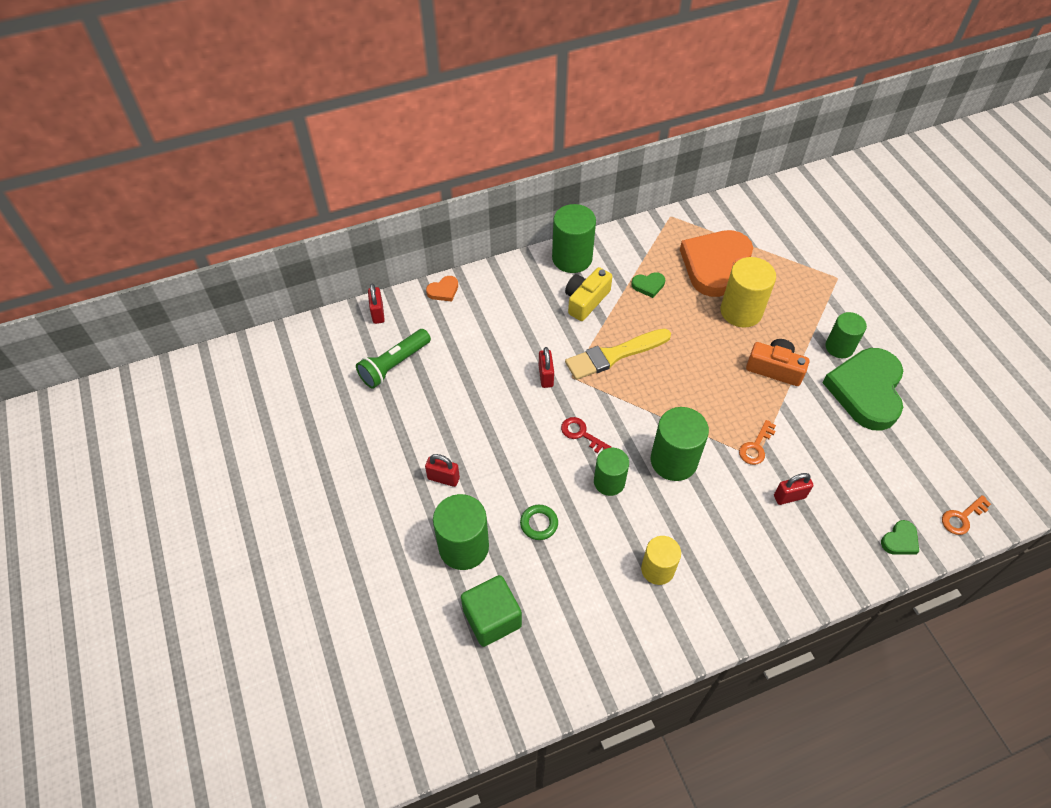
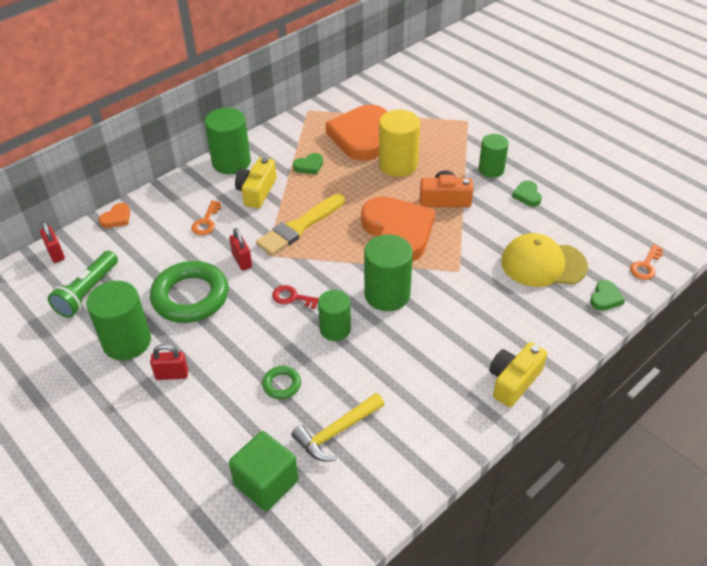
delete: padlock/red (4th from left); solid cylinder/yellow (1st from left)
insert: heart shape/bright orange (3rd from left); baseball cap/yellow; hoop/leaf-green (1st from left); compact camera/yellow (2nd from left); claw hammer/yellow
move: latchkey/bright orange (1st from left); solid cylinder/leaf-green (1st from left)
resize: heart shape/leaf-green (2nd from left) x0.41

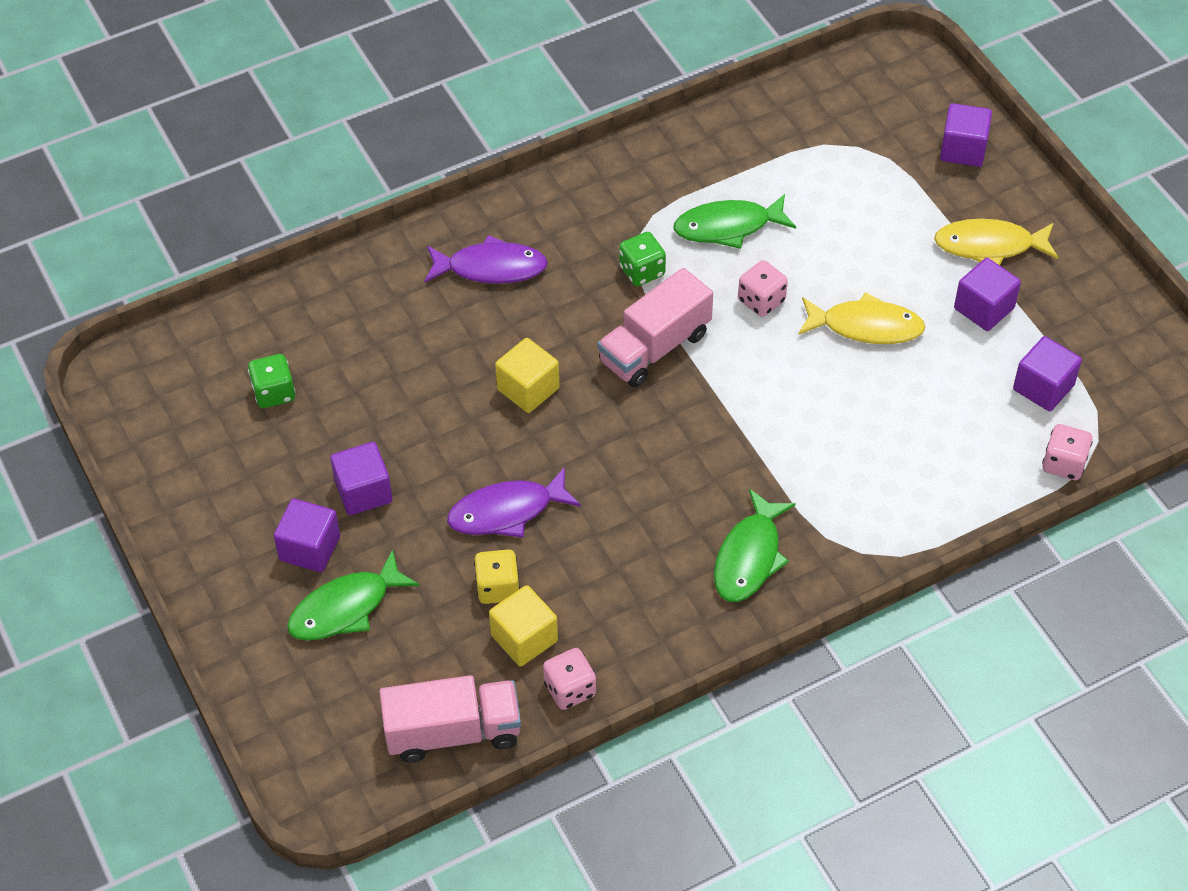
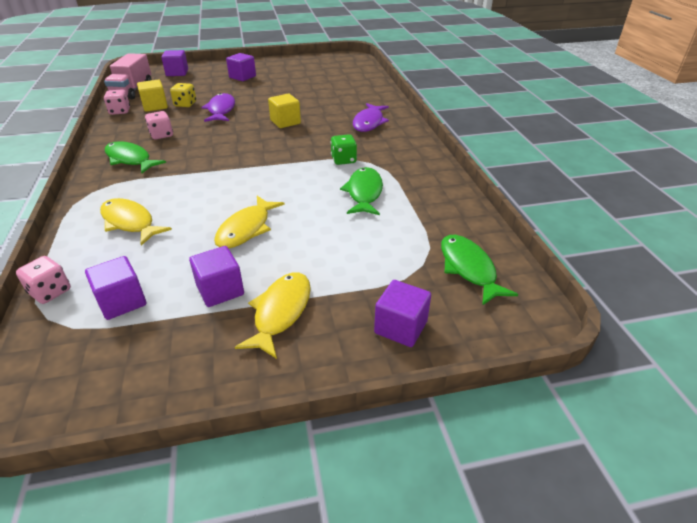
delete: lorry/pink (2nd from left); die/leaf-green (1st from left)
insert: fish/yellow (1st from left)
move: die/pink (2nd from left in the first image) to die/pink (3rd from left); cube/purple (2nd from left); fish/leaf-green (1st from left in the first image) to fish/leaf-green (3rd from left)

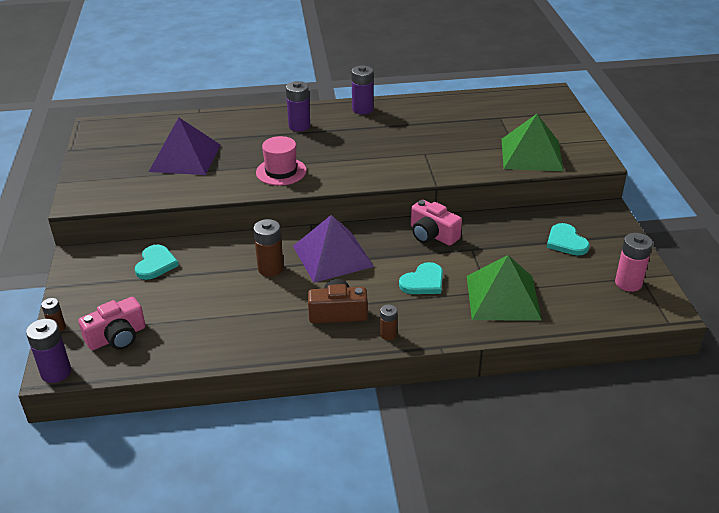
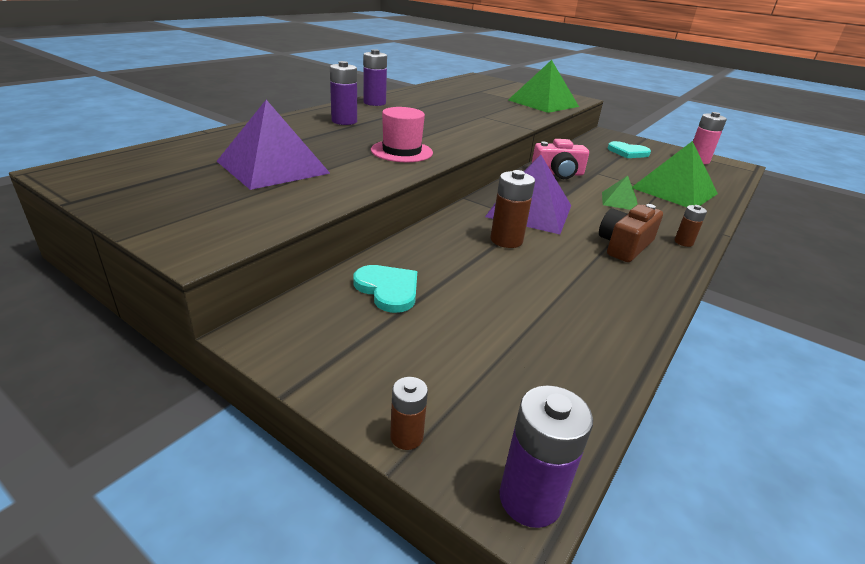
delete: compact camera/pink (1st from left)
replace: heart shape/teal (2nd from left) to pyramid shape/leaf-green (2nd from left)

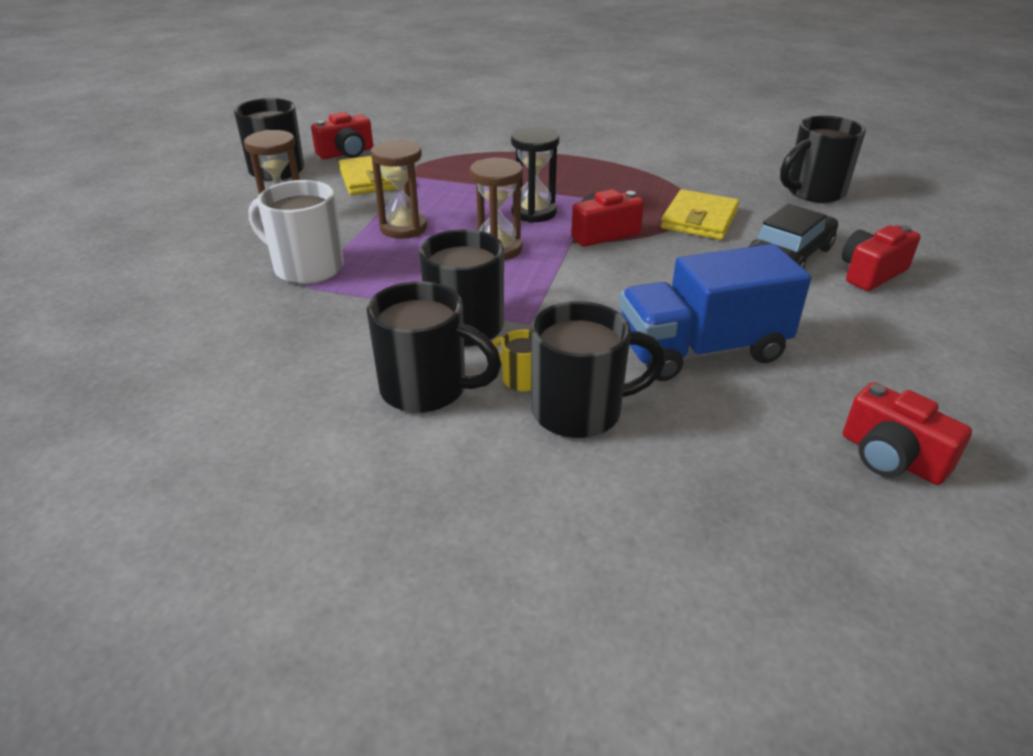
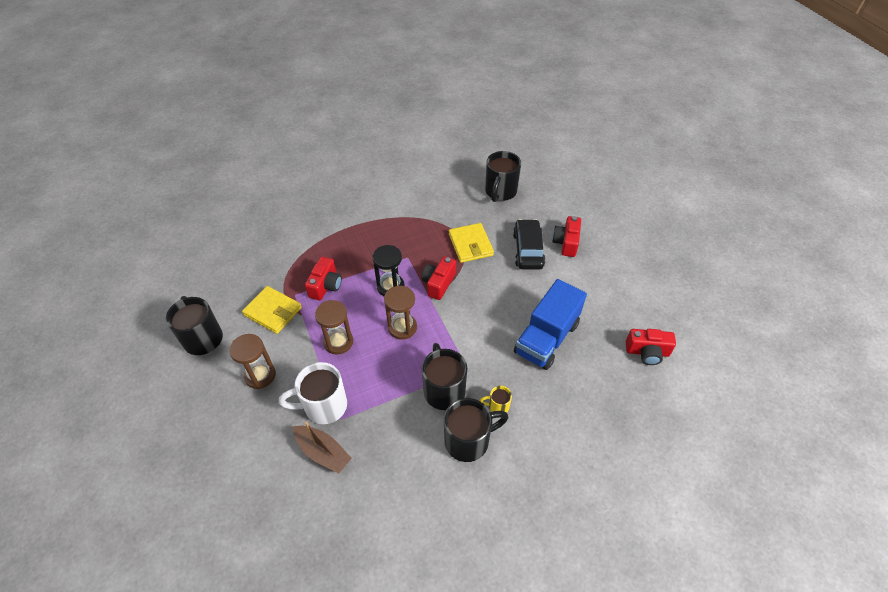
delete: coffee mug/jet-black (4th from left)
insert: sailboat/dark brown
move: compact camera/red (1st from left)

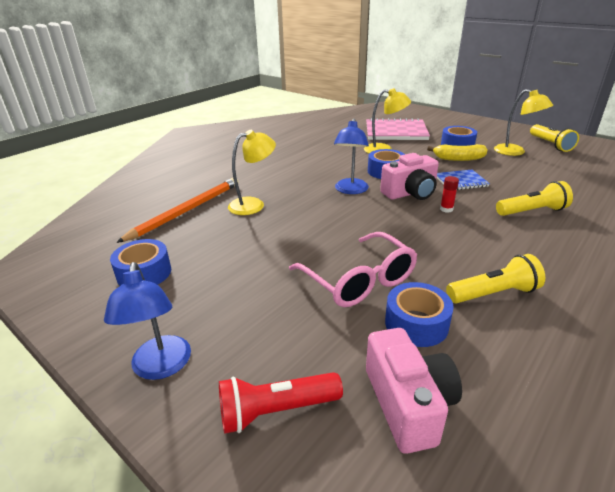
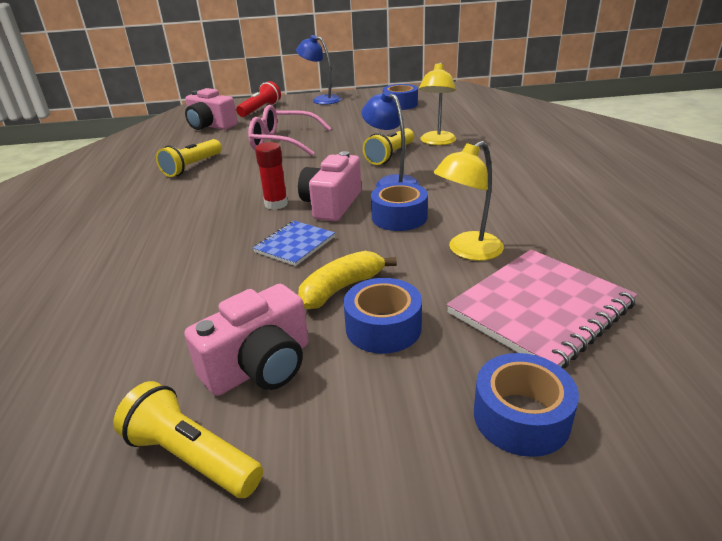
delete: pencil/bright orange
move: pocket torch/yellow (2nd from left in the first image) to pocket torch/yellow (3rd from left); roll of tape/royal blue (3rd from left in the first image) to roll of tape/royal blue (4th from left)
replace: reading lamp/yellow (3rd from left) to compact camera/pink (2nd from left)
resize: stick of glue/red x1.50

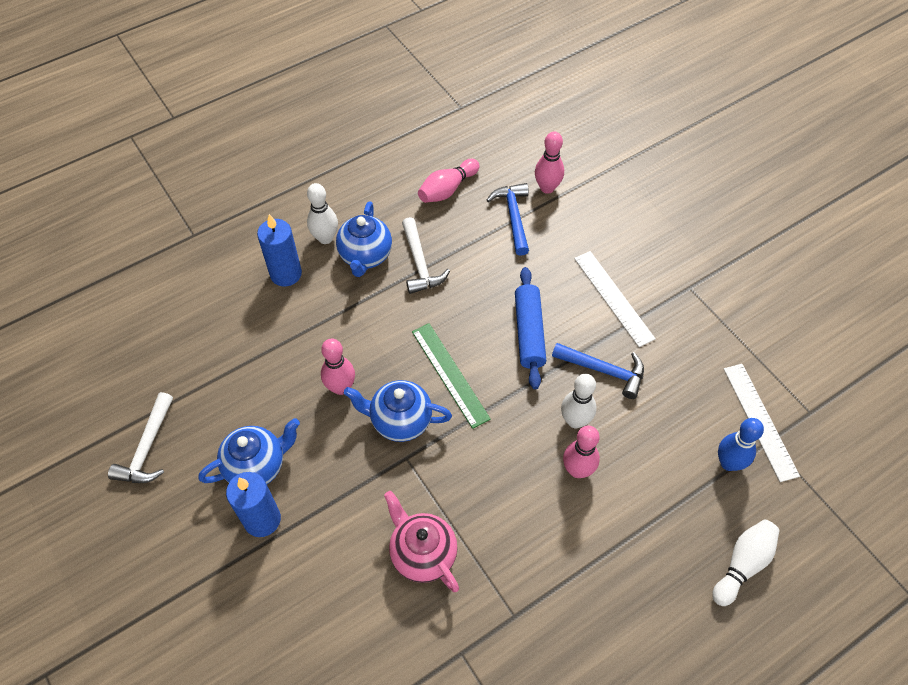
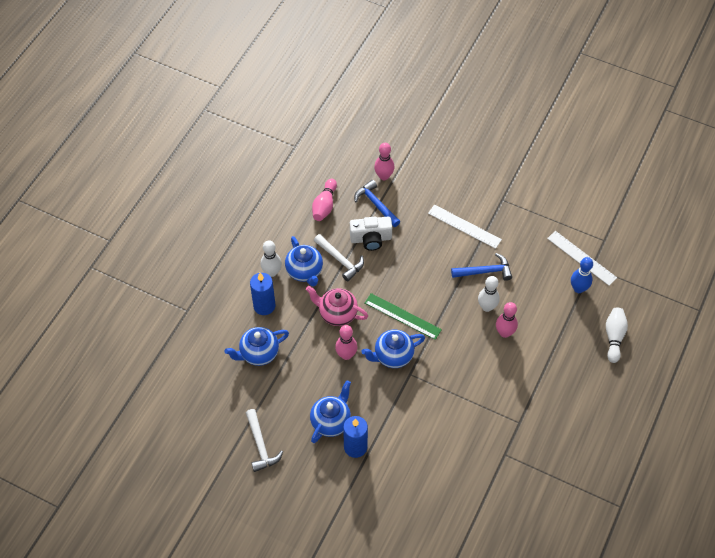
delete: dough roller/royal blue
insert: compact camera/white; tea pot/royal blue (1st from left)
move: tea pot/pink

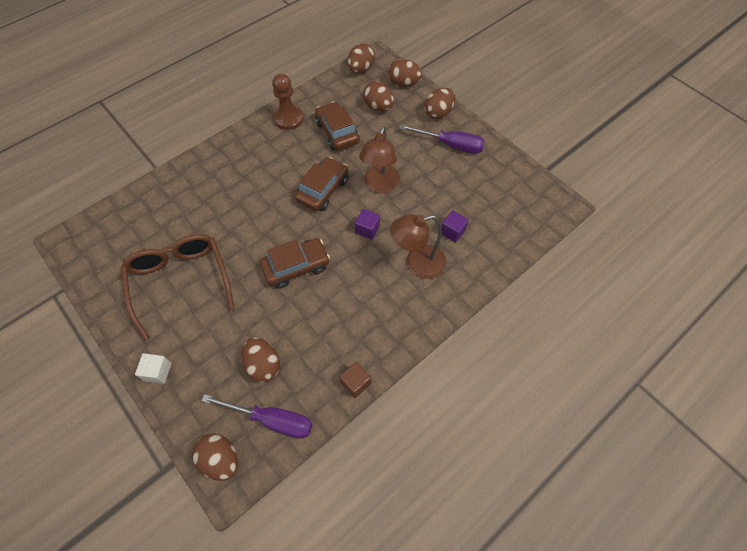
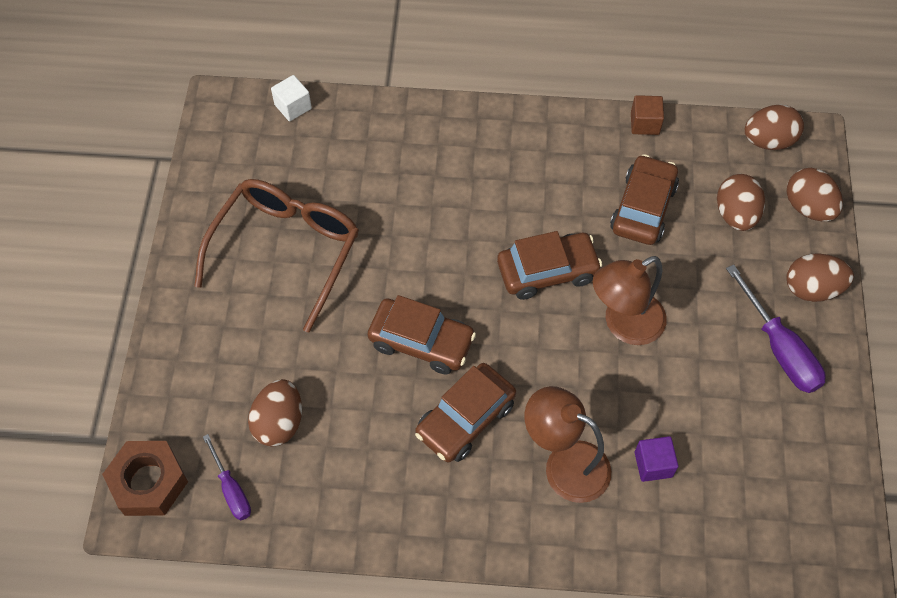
delete: chess pawn/dark brown; cube/purple (1st from left)
insert: car/dark brown (2nd from left)
move: cube/white; cube/dark brown
replace: egg/dark brown (1st from left) to nut/dark brown
resize: screwdriver/purple (1st from left) x0.60

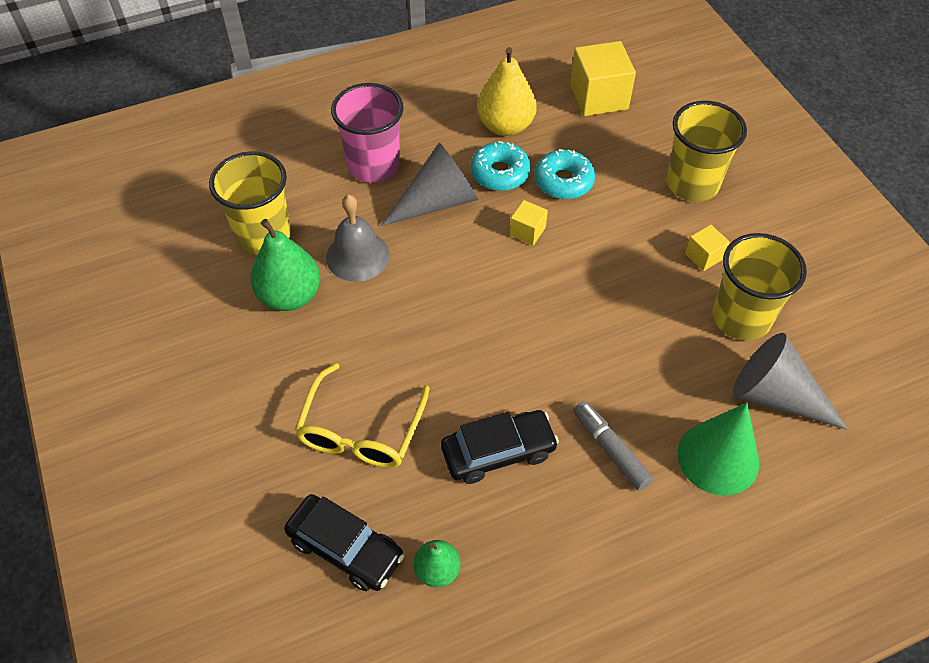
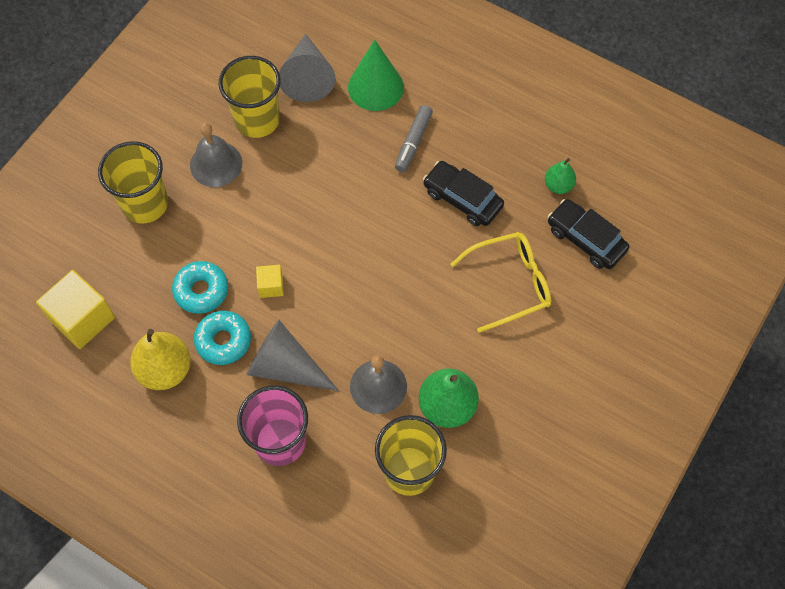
replace: cube/yellow (3rd from left) to school bell/ash-grey (1st from left)
rotate: car/jet-black (1st from left in the first image) 45 degrees counterclockwise

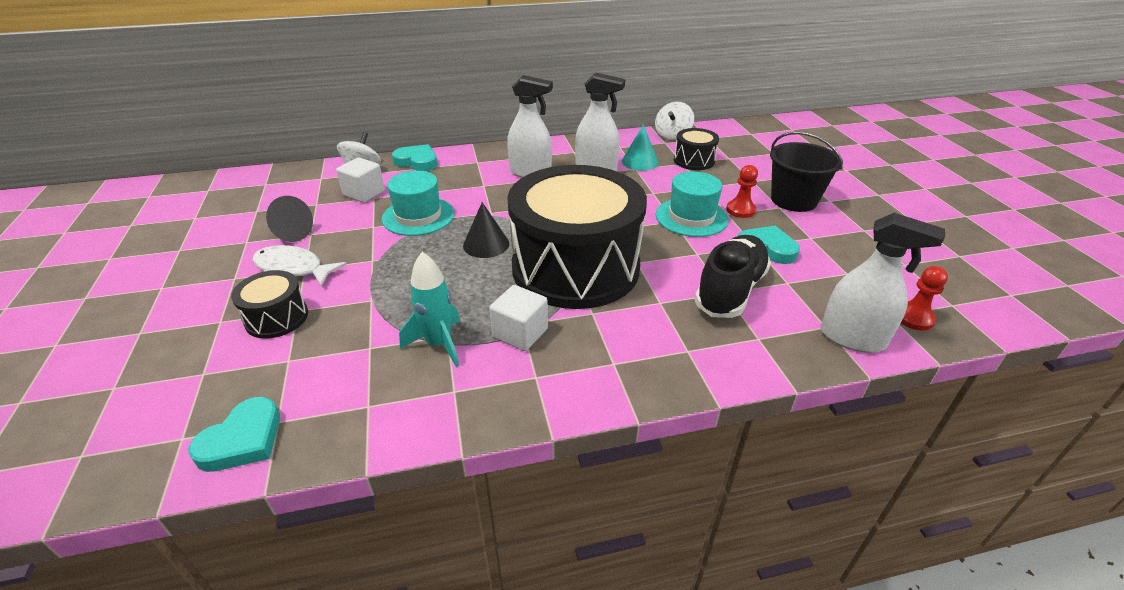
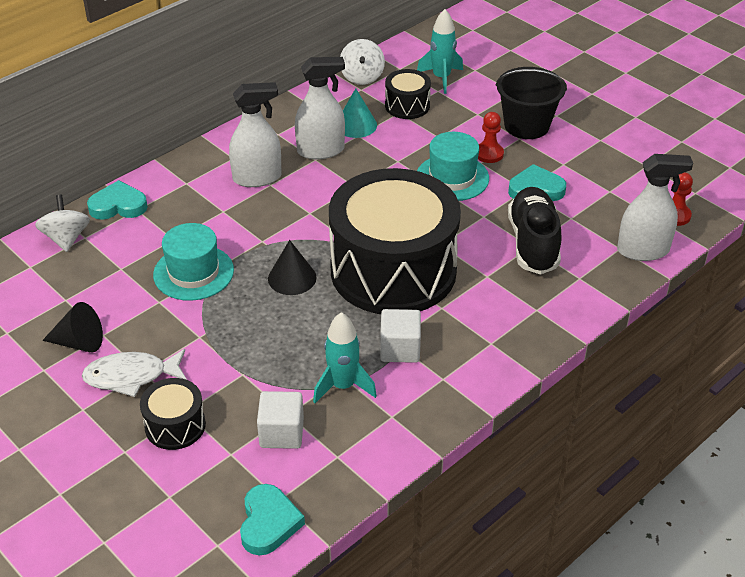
insert: rocket/teal (2nd from left)
move: cube/white (1st from left)

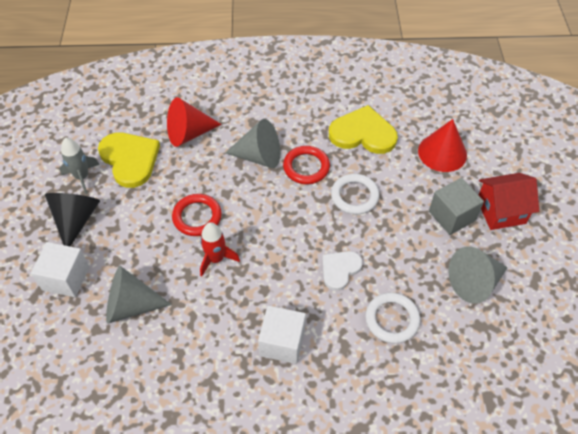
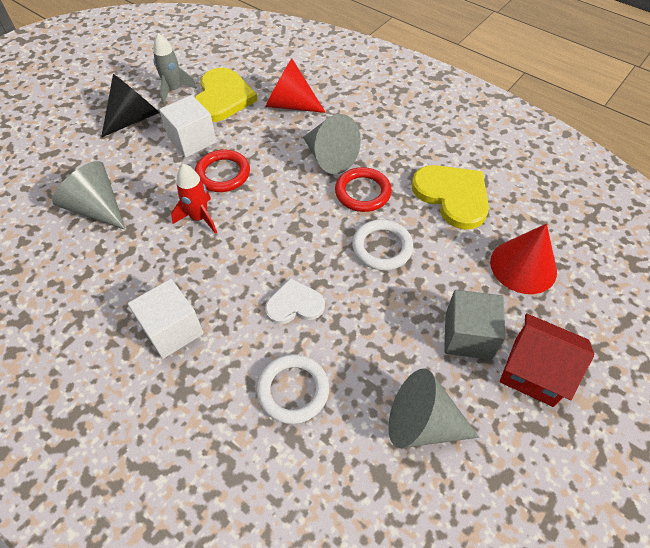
move: cube/white (1st from left in the first image) to cube/white (2nd from left)

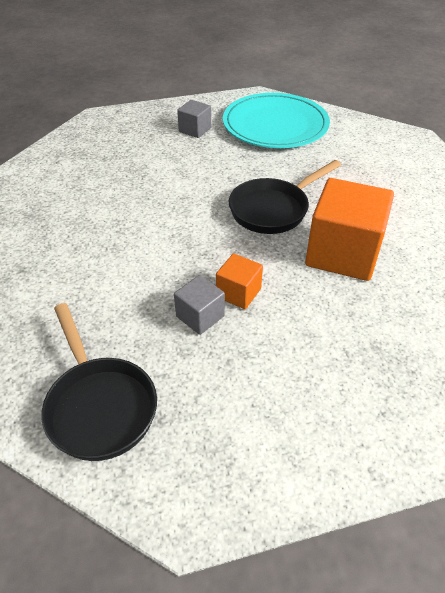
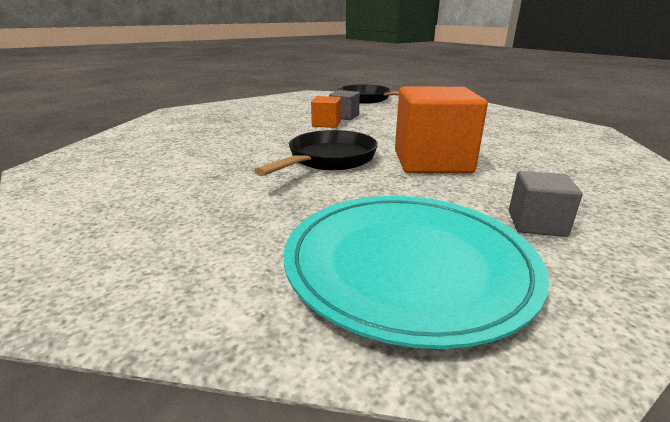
move: cube/bright orange (2nd from left)

